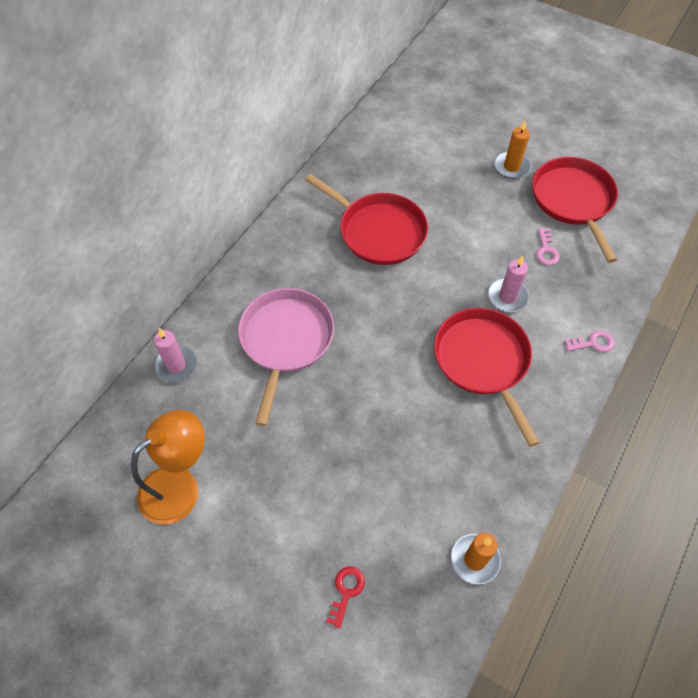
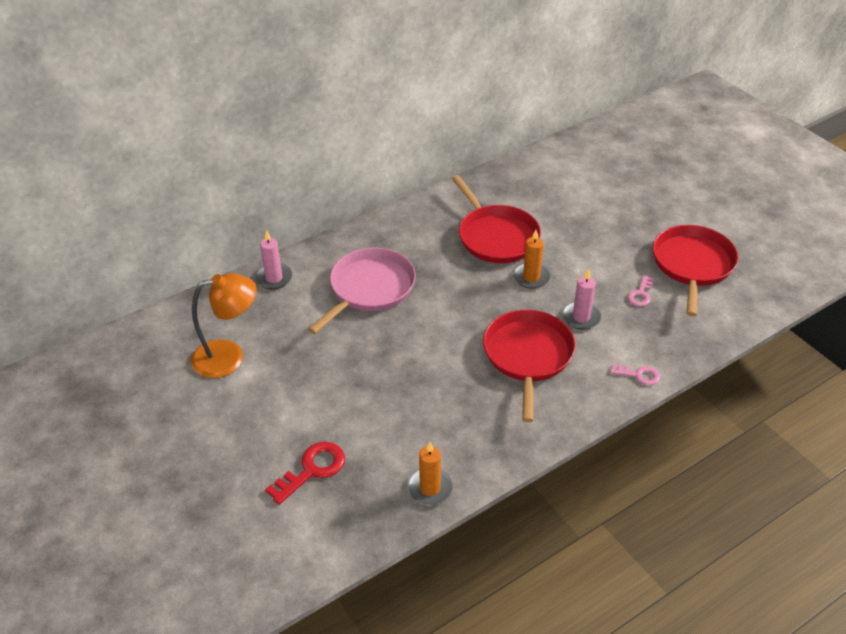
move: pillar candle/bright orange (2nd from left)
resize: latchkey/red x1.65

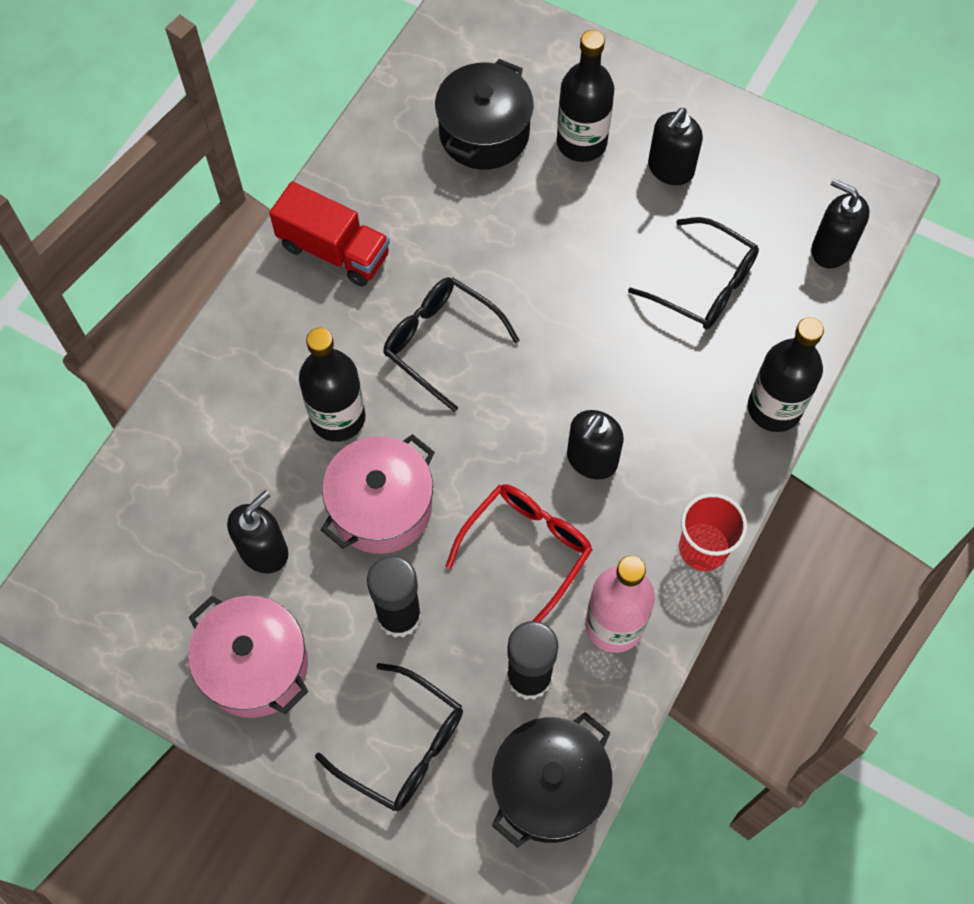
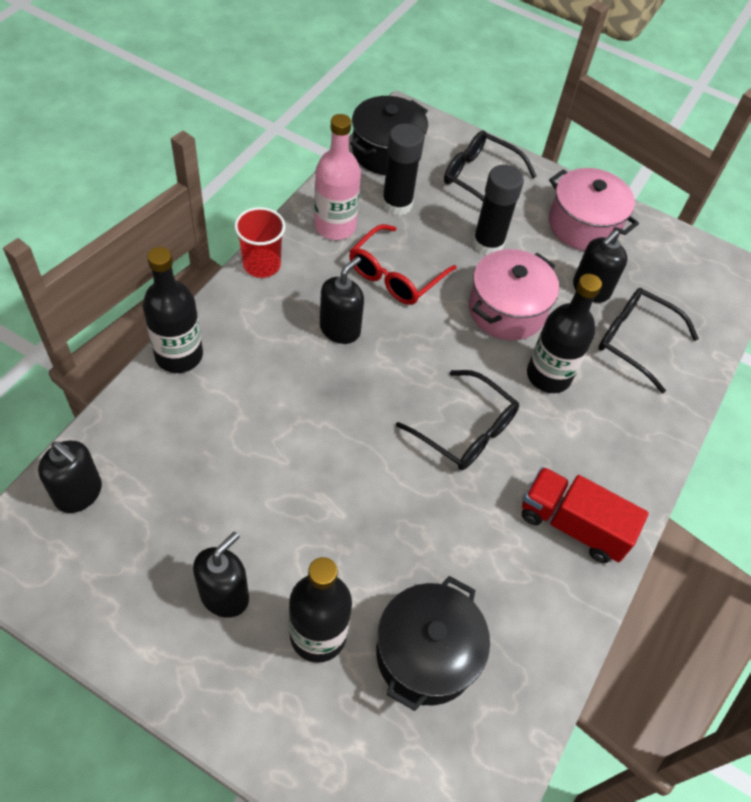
move: eyeglasses/jet-black (3rd from left)

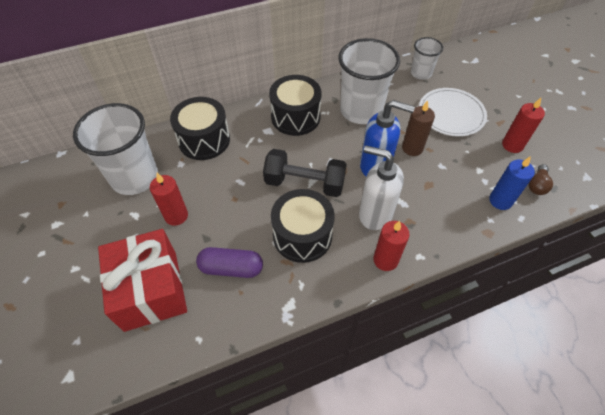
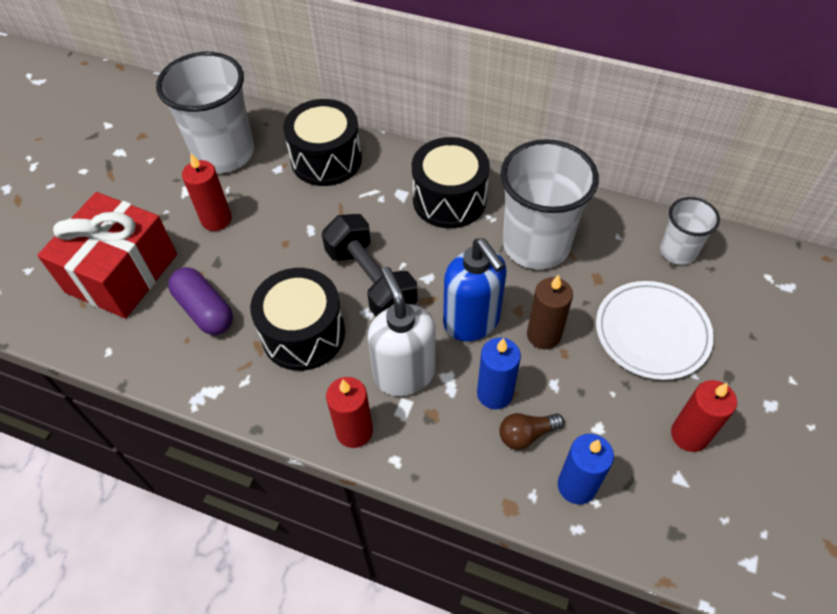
insert: pillar candle/royal blue (1st from left)
move: bulb/dark brown

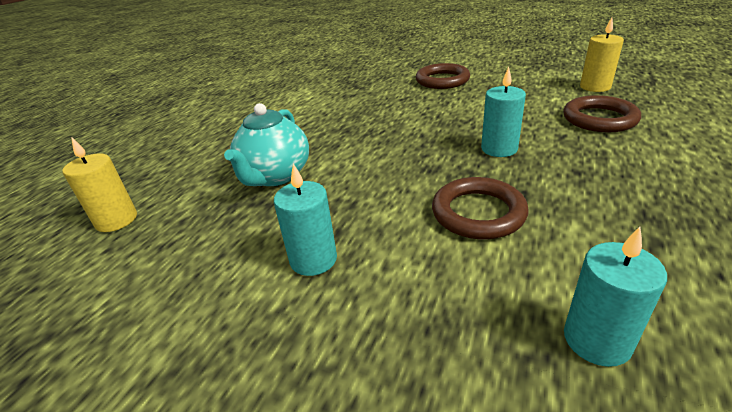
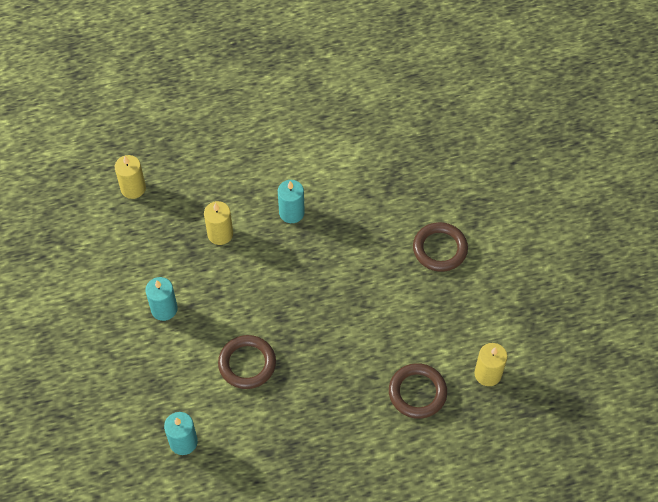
move: pillar candle/teal (2nd from left in the first image) to pillar candle/teal (3rd from left)
replace: tea pot/teal to pillar candle/yellow (2nd from left)

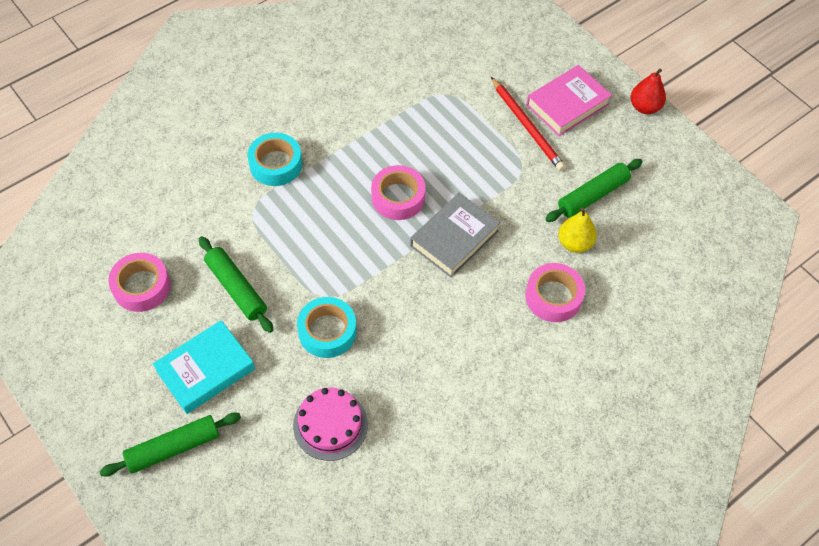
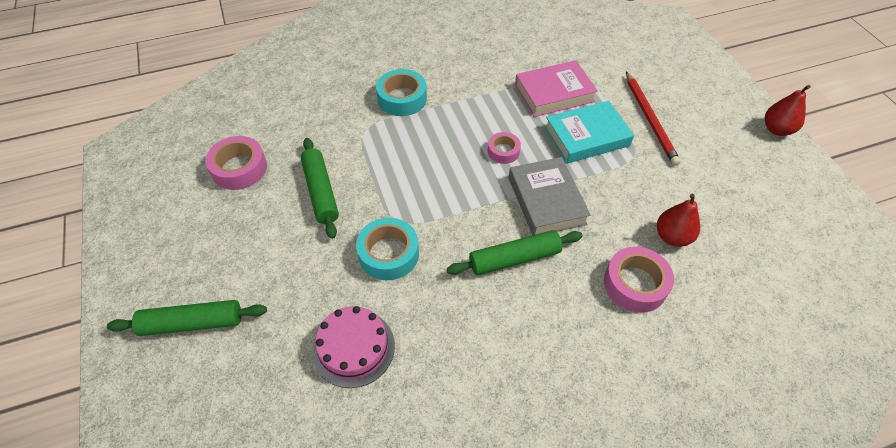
move: hardback/pink; dough roller/leaf-green (3rd from left); hardback/teal
recolor: toy pear/yellow to toy pear/red (1st from left)
rotate: hardback/ash-grey 75 degrees counterclockwise
resize: roll of tape/pink (2nd from left) x0.61

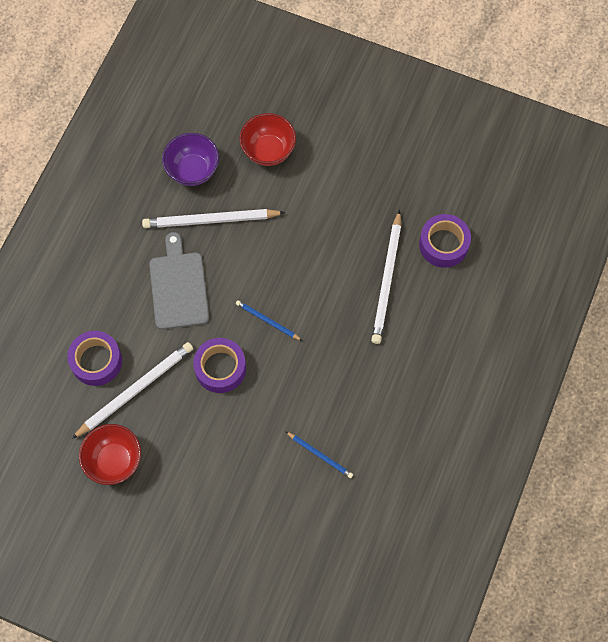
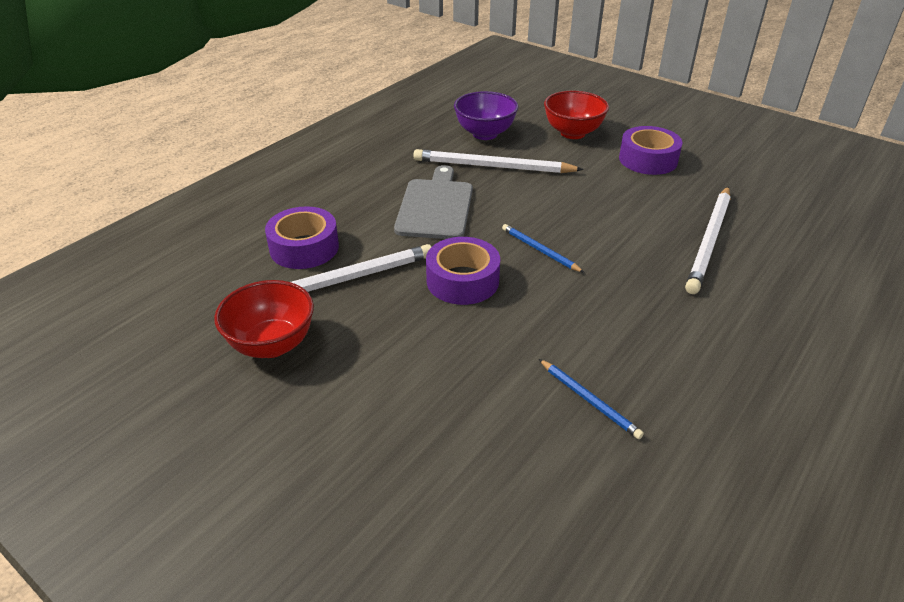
move: roll of tape/purple (3rd from left)

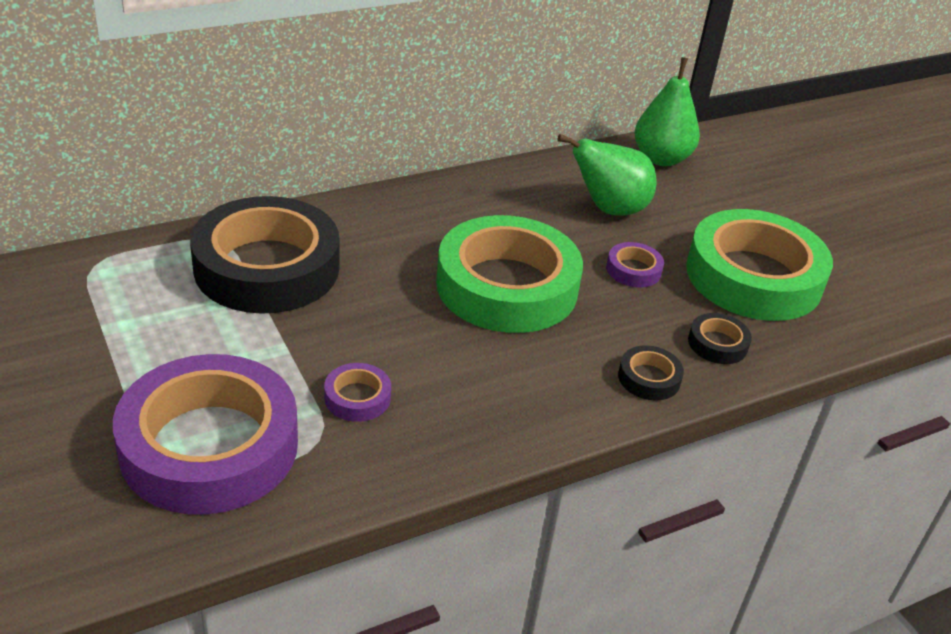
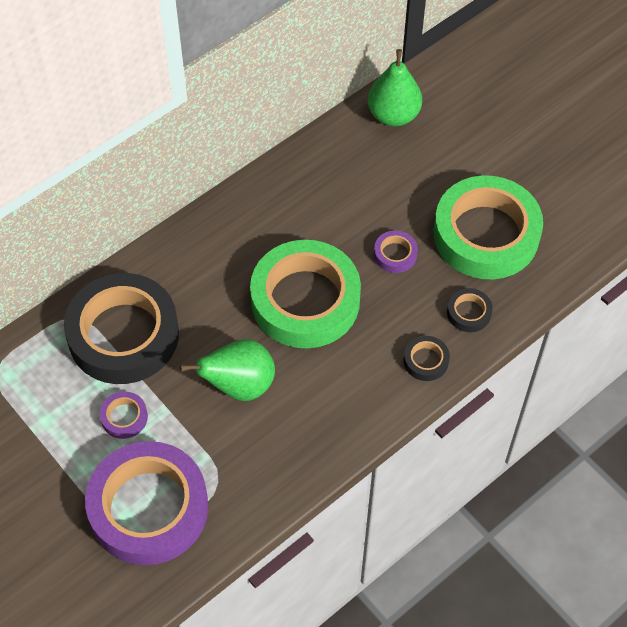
move: toy pear/leaf-green (1st from left); roll of tape/purple (2nd from left in the first image) to roll of tape/purple (1st from left)

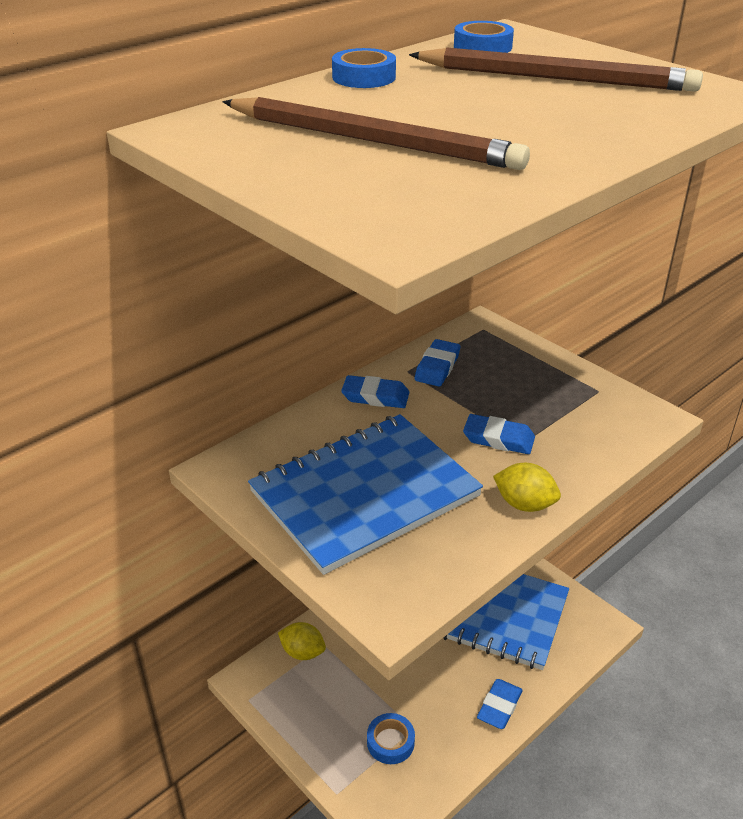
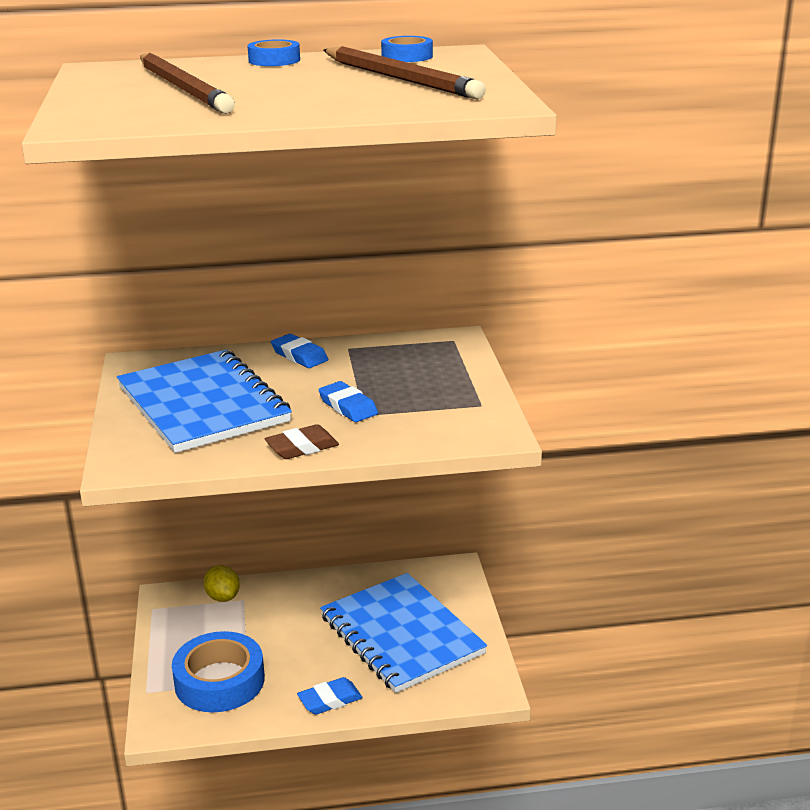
delete: pencil eraser/royal blue (2nd from left)
replace: lemon/yellow (2nd from left) to pencil eraser/dark brown
rotate: notepad/royal blue (1st from left) 60 degrees clockwise
resize: roll of tape/royal blue (2nd from left in the first image) x1.95

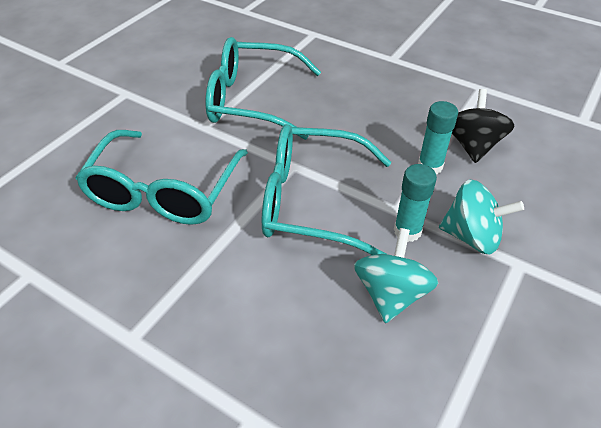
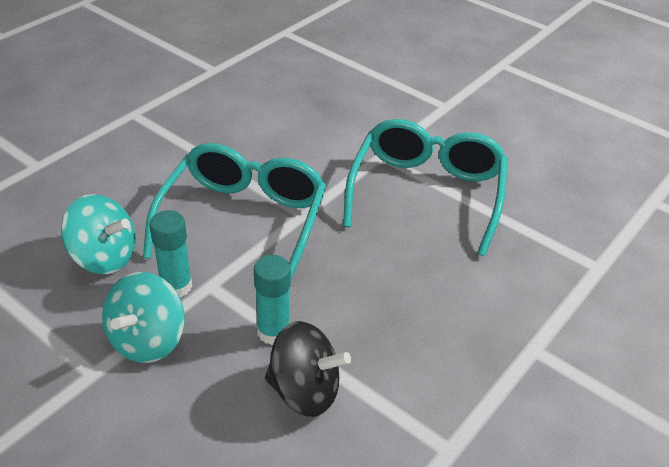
delete: eyeglasses/teal (1st from left)

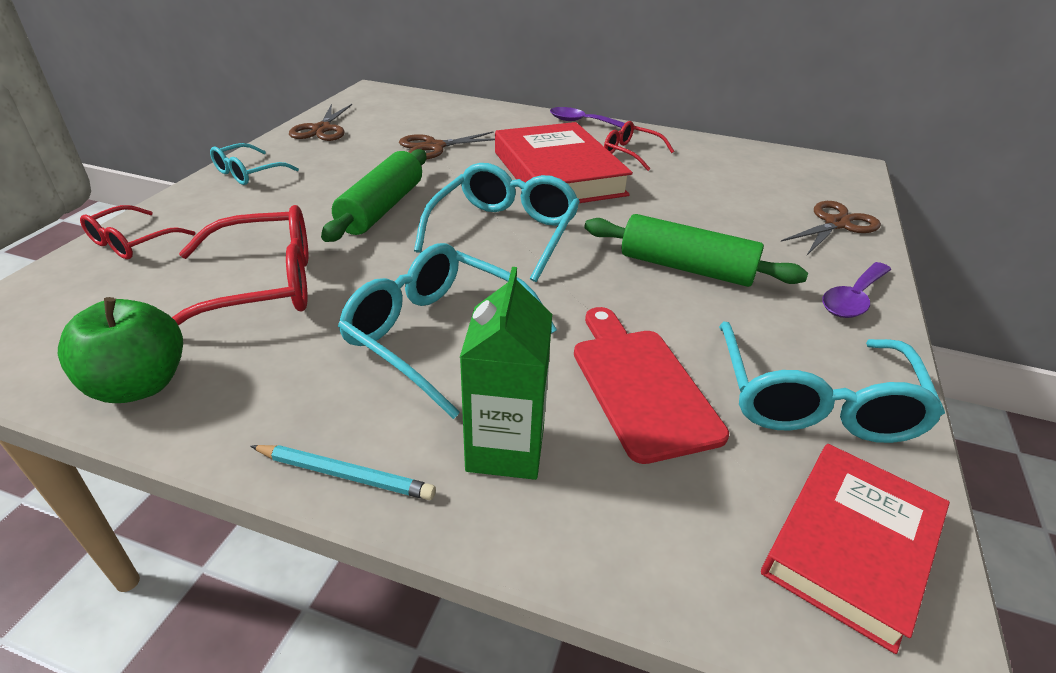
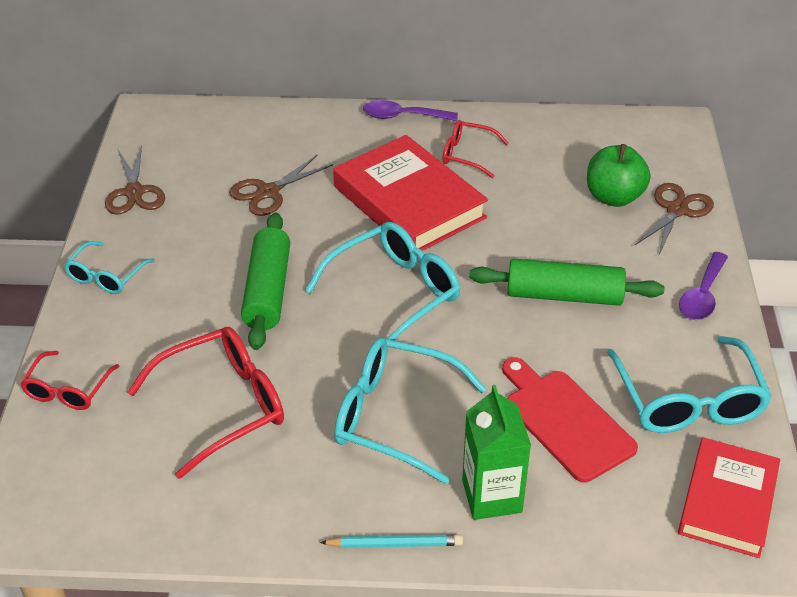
move: toy apple/leaf-green
rotate: eyeglasses/teal (3rd from left in the first image) 45 degrees clockwise

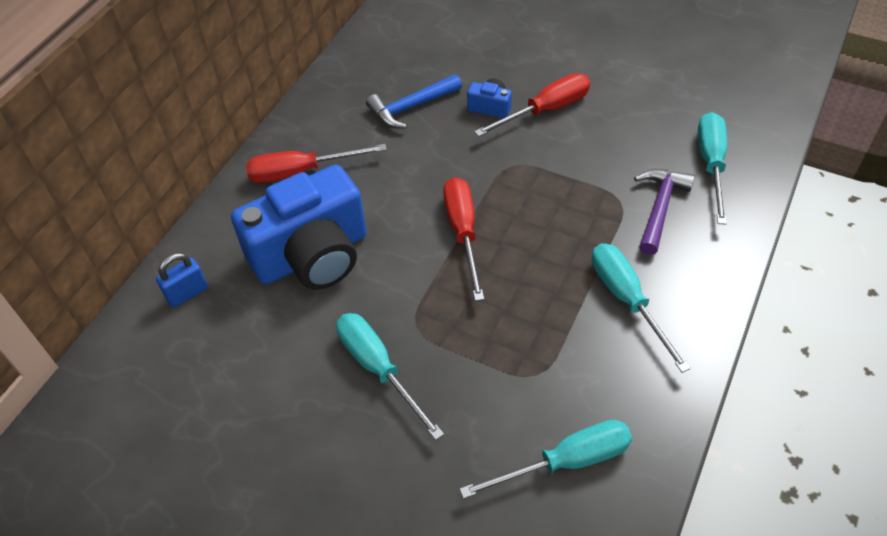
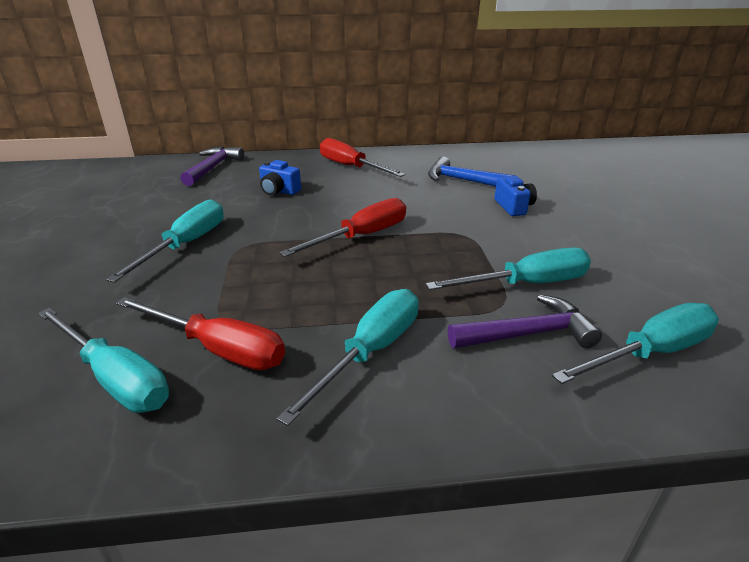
insert: screwdriver/teal (4th from left)
move: screwdriver/red (3rd from left in the first image) to screwdriver/red (1st from left)
replace: padlock/royal blue to claw hammer/purple (1st from left)
resize: compact camera/royal blue (1st from left) x0.40

